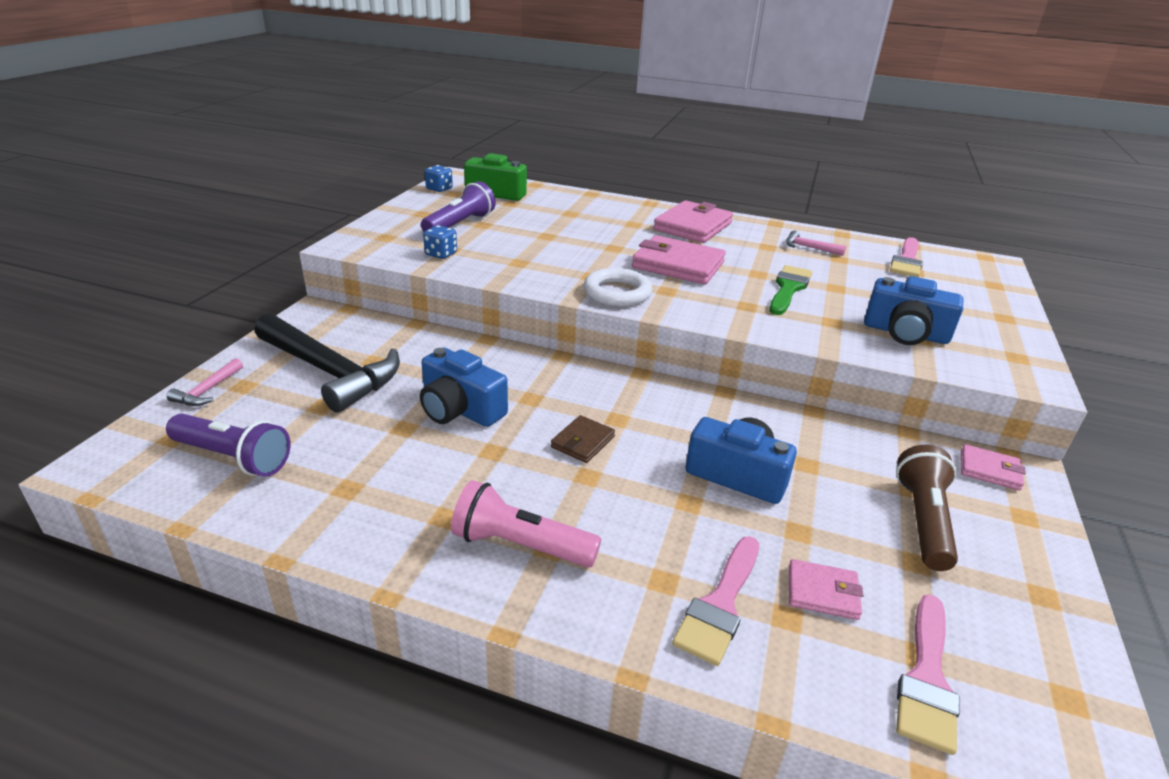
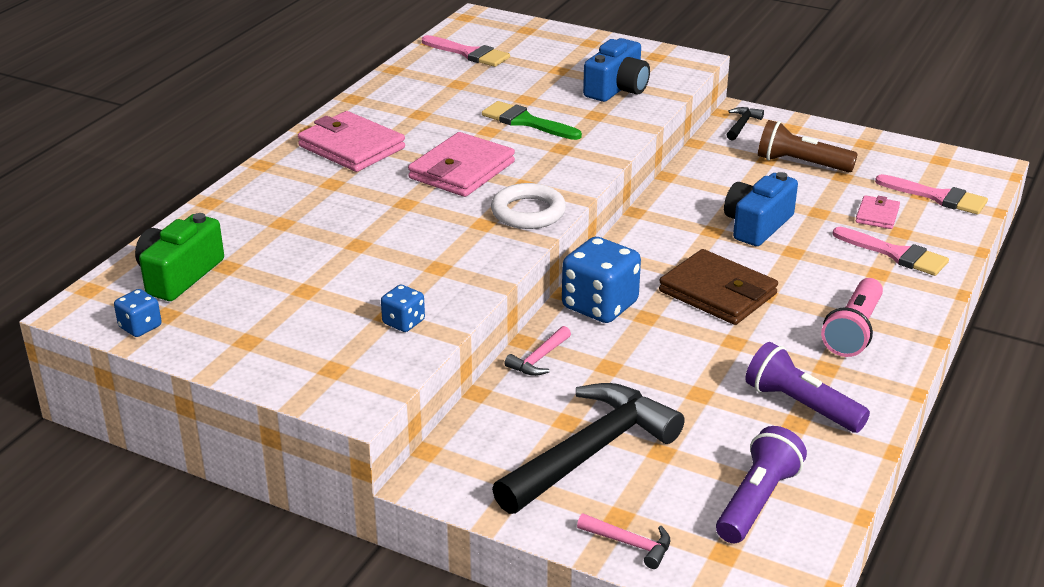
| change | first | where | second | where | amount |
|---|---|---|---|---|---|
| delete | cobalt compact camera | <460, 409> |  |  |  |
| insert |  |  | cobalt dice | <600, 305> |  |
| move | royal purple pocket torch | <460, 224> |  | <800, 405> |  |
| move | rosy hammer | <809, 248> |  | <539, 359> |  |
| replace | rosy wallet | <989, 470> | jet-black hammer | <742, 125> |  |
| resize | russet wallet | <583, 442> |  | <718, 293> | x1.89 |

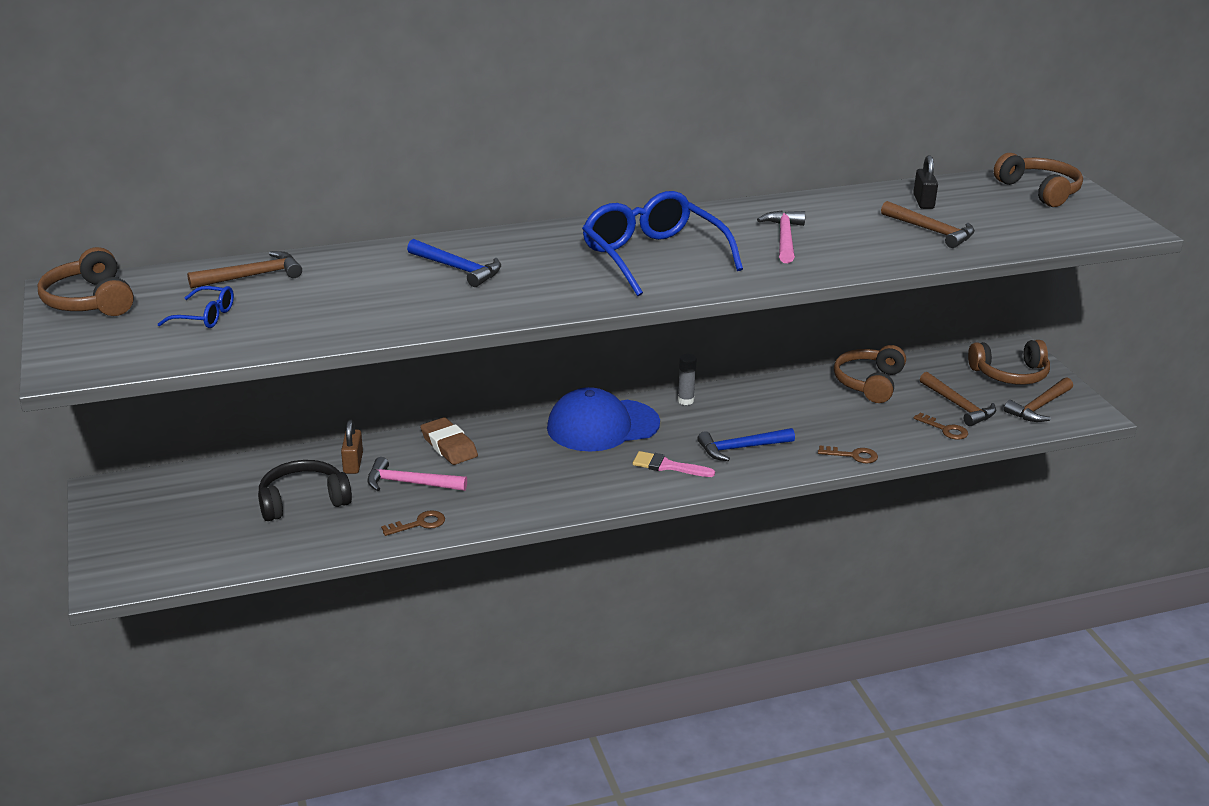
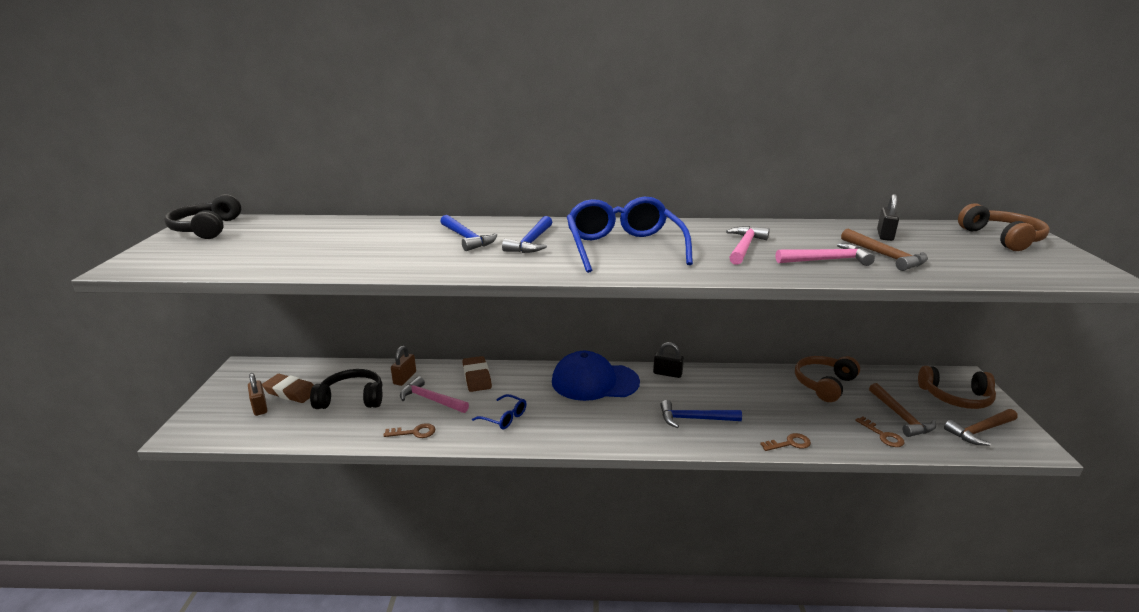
| change | first | where | second | where | amount |
|---|---|---|---|---|---|
| delete | russet hammer | <252, 276> |  |  |  |
| delete | rosy brush | <667, 466> |  |  |  |
| insert |  |  | russet lock | <260, 407> |  |
| insert |  |  | russet eraser | <291, 392> |  |
| insert |  |  | cobalt hammer | <531, 242> |  |
| insert |  |  | rosy hammer | <827, 260> |  |
| move | cobalt spectacles | <205, 316> |  | <504, 418> |  |
| replace | grey glue stick | <685, 401> | jet-black lock | <667, 373> |  |
| recolor | russet over-ear headphones | <90, 300> | jet-black over-ear headphones | <207, 229> |  |
| rotate | russet door key | <853, 455> |  | <789, 443> | 45 degrees counterclockwise |

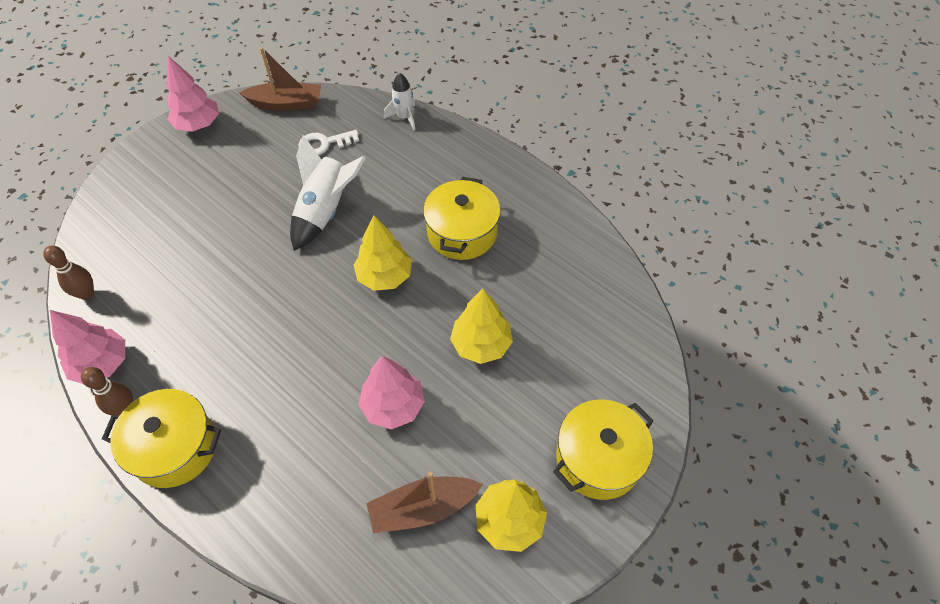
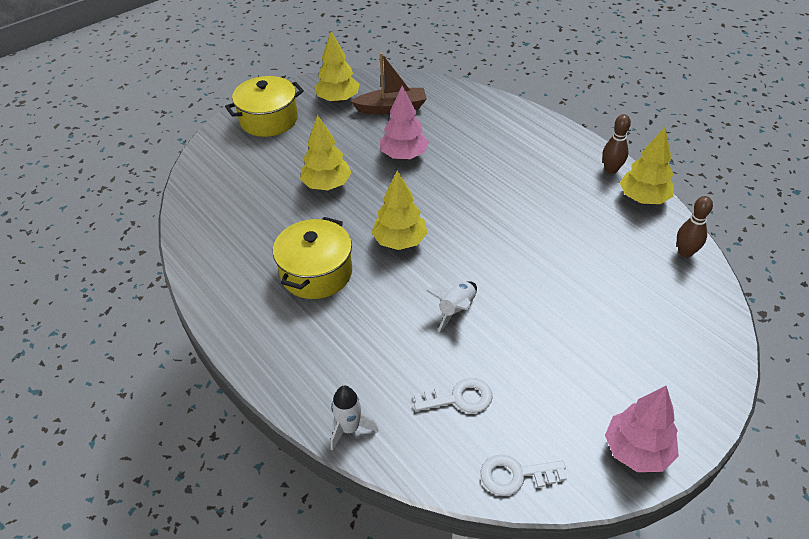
| change | first | where | second | where | amount |
|---|---|---|---|---|---|
| delete | yellow cooking pot | <175, 448> |  |  |  |
| replace | russet toy boat | <286, 103> | pure white door key | <516, 475> |  |
| recolor | rosy fir tree | <102, 364> | yellow fir tree | <643, 198> |  |
| resize | pure white toy rocket | <325, 211> |  | <456, 309> | x0.58 |

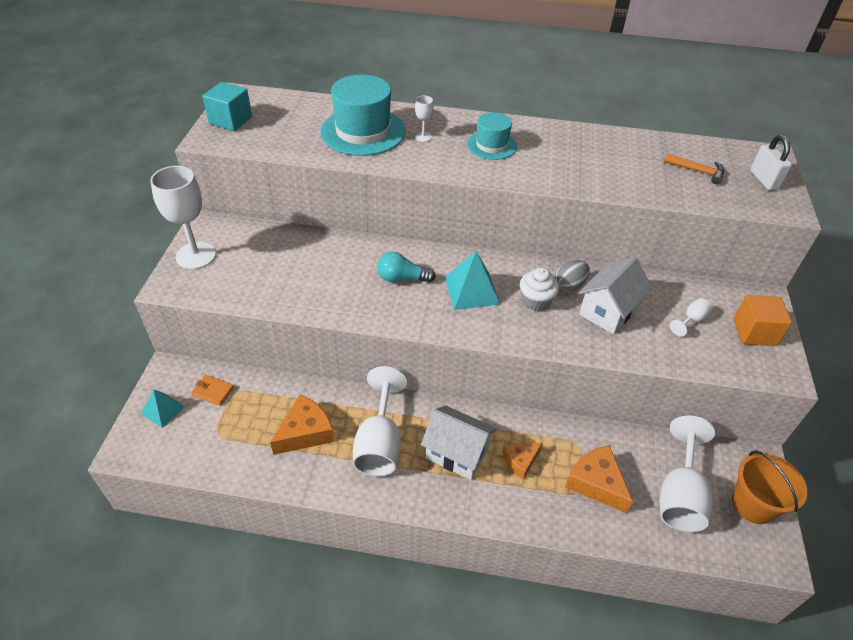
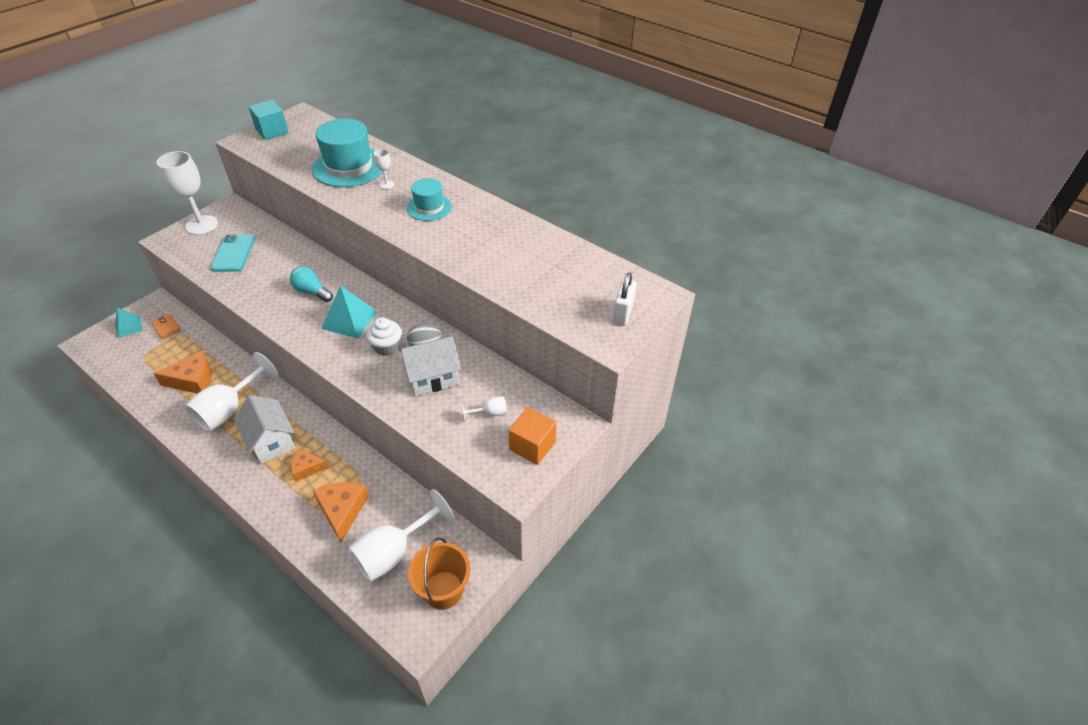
| change | first | where | second | where | amount |
|---|---|---|---|---|---|
| delete | orange-coloured hammer | <697, 171> |  |  |  |
| insert |  |  | aqua mobile phone | <233, 253> |  |

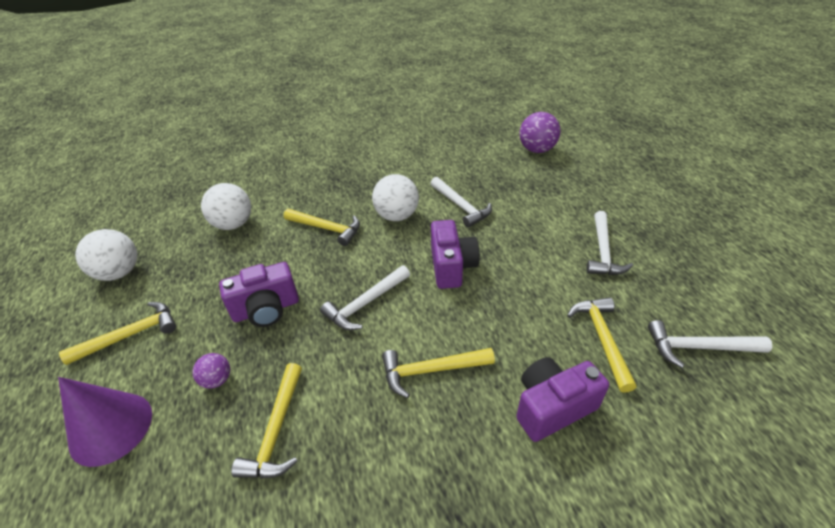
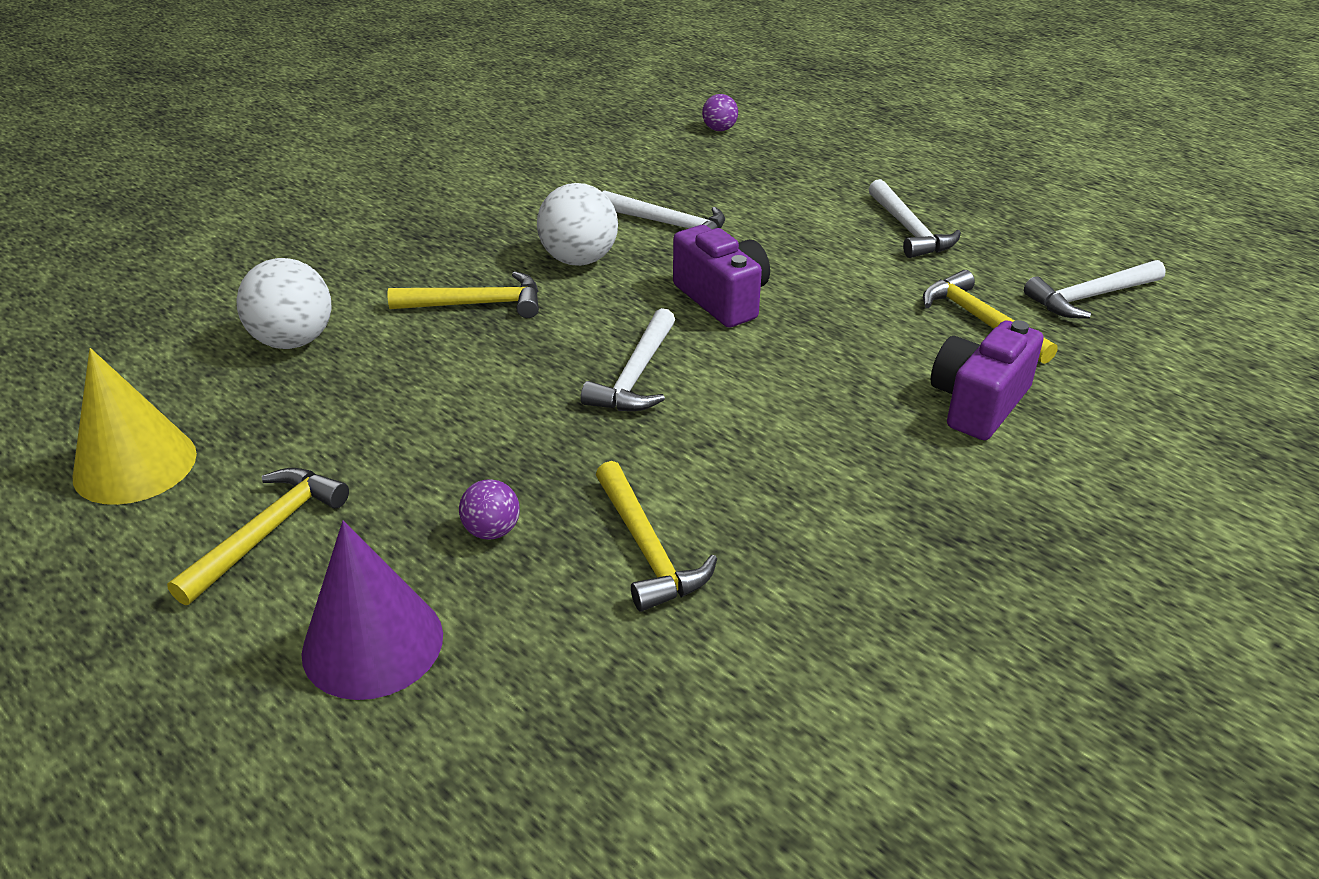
| change | first | where | second | where | amount |
|---|---|---|---|---|---|
| delete | royal purple compact camera | <266, 309> |  |  |  |
| delete | yellow hammer | <430, 370> |  |  |  |
| replace | pure white play ball | <119, 273> | yellow cone | <135, 465> |  |
| resize | royal purple play ball | <537, 150> |  | <719, 129> | x0.55 |

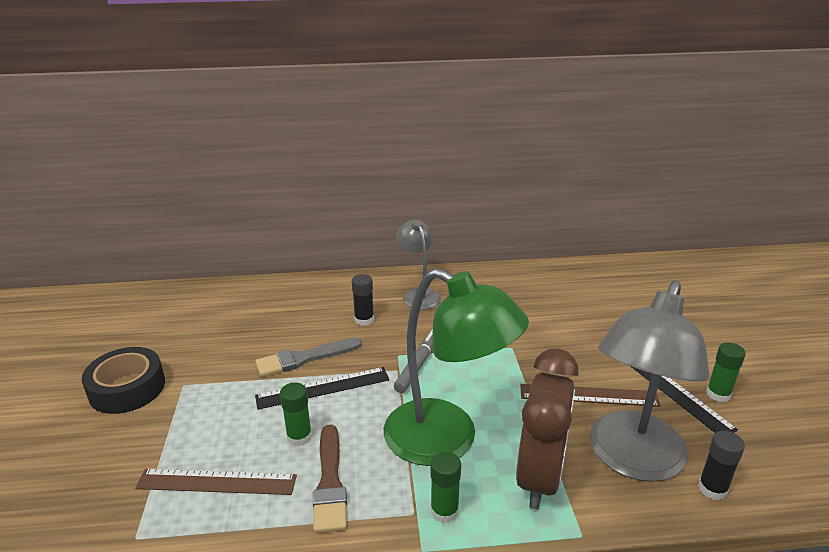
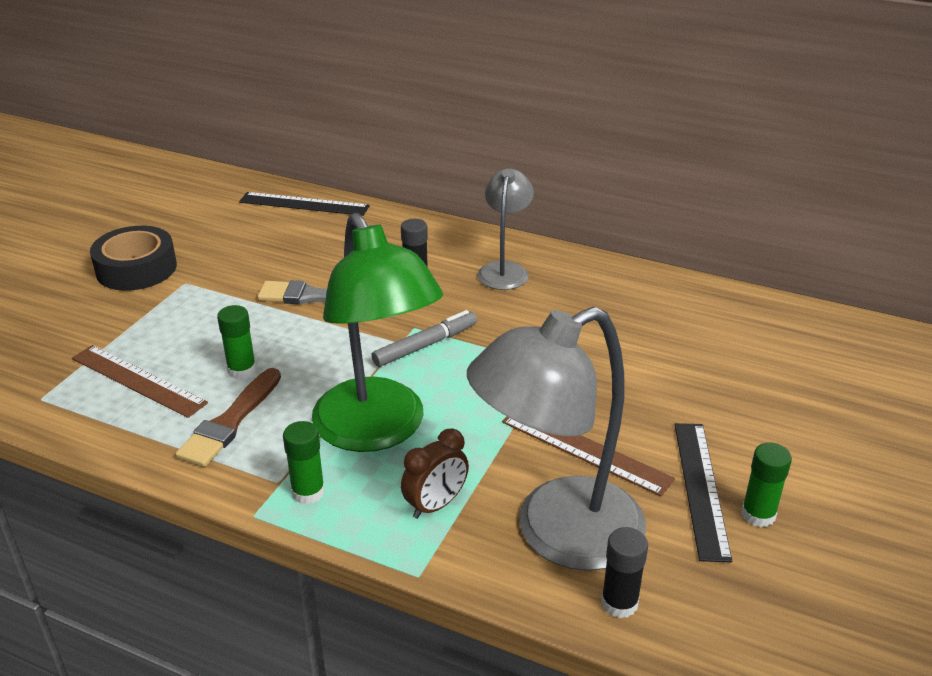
| change | first | where | second | where | amount |
|---|---|---|---|---|---|
| move | jet-black straightedge | <323, 388> |  | <304, 204> |  |
| resize | russet alarm clock | <540, 477> |  | <436, 505> | x0.52 |

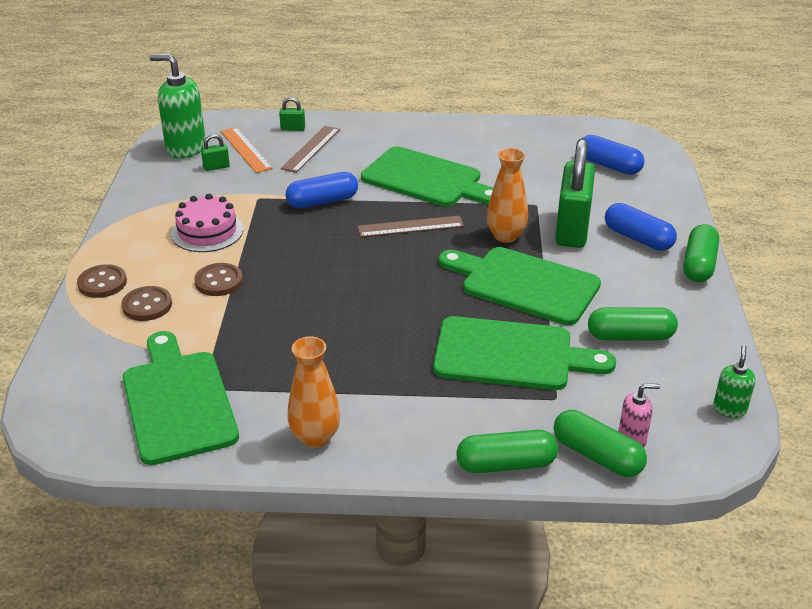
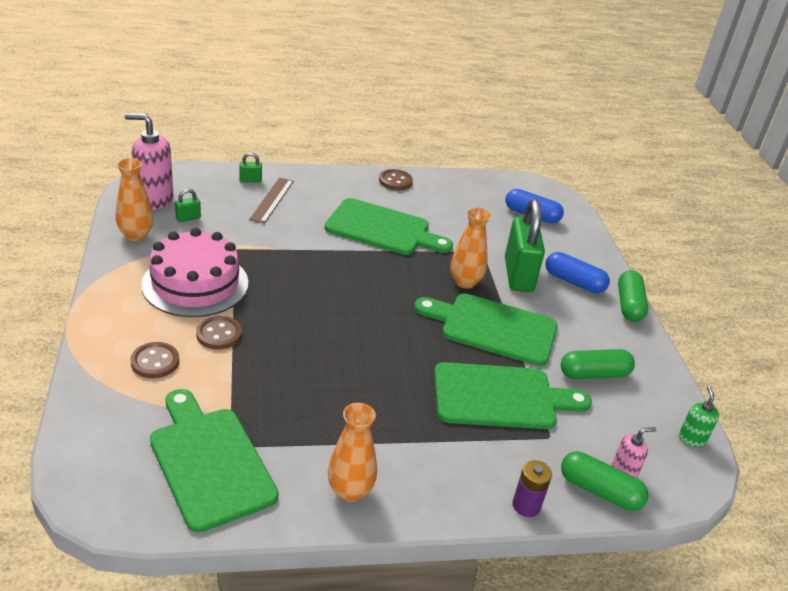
| change | first | where | second | where | amount |
|---|---|---|---|---|---|
| delete | orange-coloured straightedge | <246, 149> |  |  |  |
| delete | cobalt capsule | <322, 201> |  |  |  |
| delete | russet straightedge | <410, 227> |  |  |  |
| insert |  |  | orange-coloured tall vase | <136, 235> |  |
| move | russet shirt button | <102, 283> |  | <395, 181> |  |
| replace | green capsule | <506, 464> | royal purple AA battery | <526, 505> |  |
| recolor | green soap dispenser | <185, 148> | rosy soap dispenser | <154, 200> |  |
| resize | rosy gateau | <207, 231> |  | <195, 283> | x1.56 |

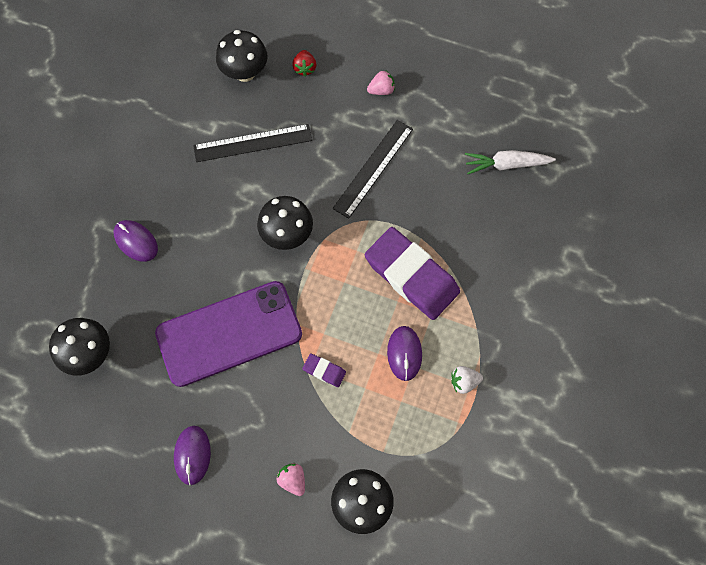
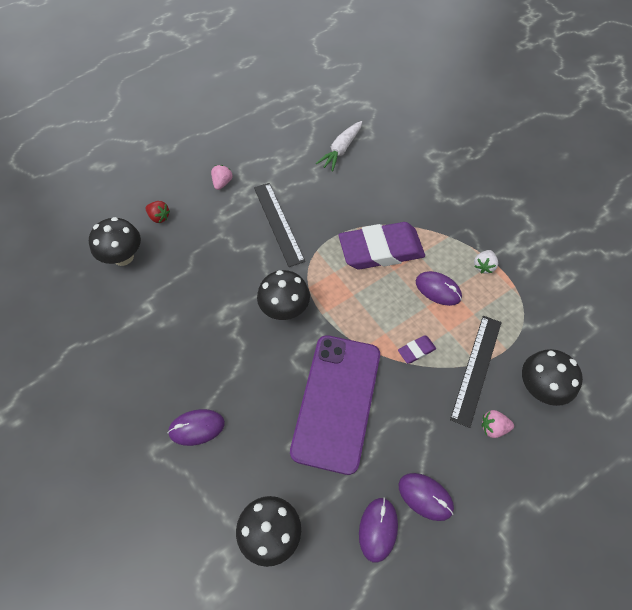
| change | first | where | second | where | amount |
|---|---|---|---|---|---|
| insert |  |  | royal purple PC mouse | <378, 529> |  |
| move | jet-black straightedge | <252, 143> |  | <476, 369> |  |

